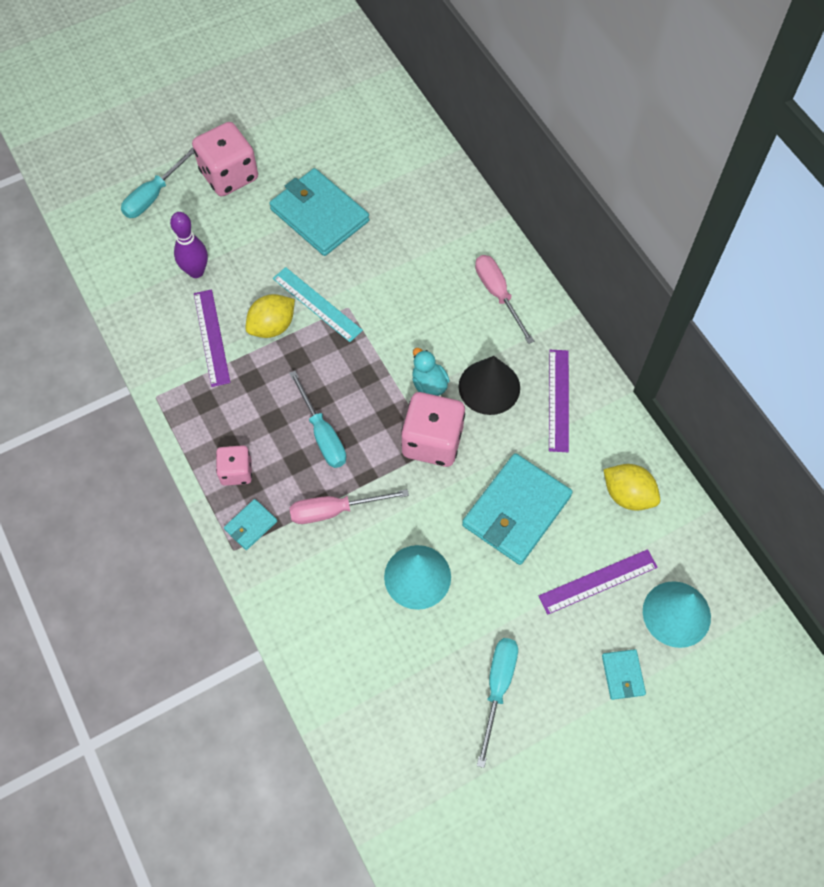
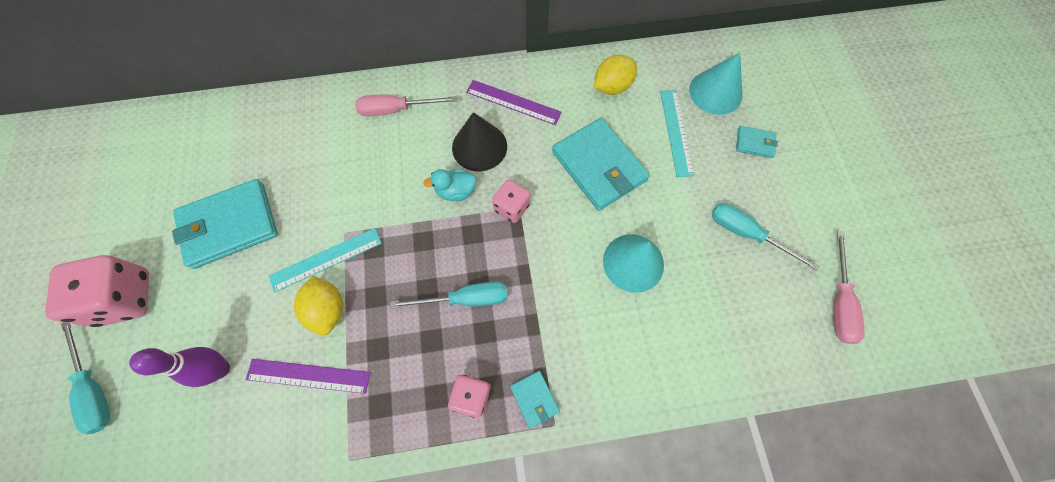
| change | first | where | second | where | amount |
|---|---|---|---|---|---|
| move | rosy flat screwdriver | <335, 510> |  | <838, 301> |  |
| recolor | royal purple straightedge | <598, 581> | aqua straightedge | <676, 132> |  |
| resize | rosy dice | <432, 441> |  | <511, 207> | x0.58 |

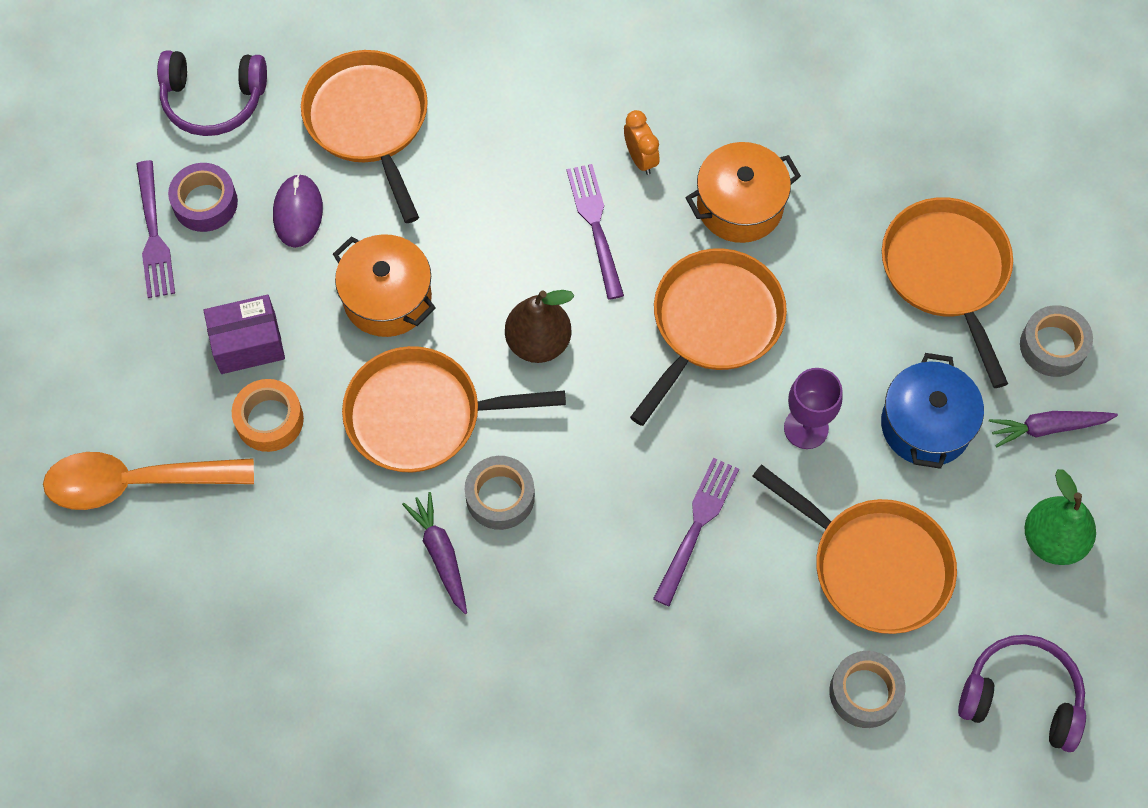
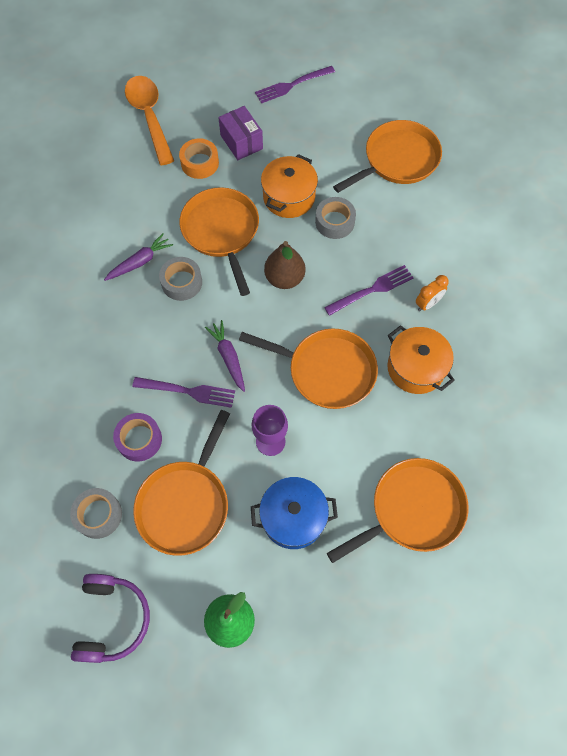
| change | first | where | second | where | amount |
|---|---|---|---|---|---|
| delete | royal purple over-ear headphones | <213, 100> |  |  |  |
| delete | royal purple PC mouse | <298, 212> |  |  |  |
| move | royal purple tape | <205, 203> |  | <139, 439> |  |
| move | royal purple toy carrot | <1048, 428> |  | <228, 357> |  |
| move | grey tape | <1053, 346> |  | <334, 222> |  |

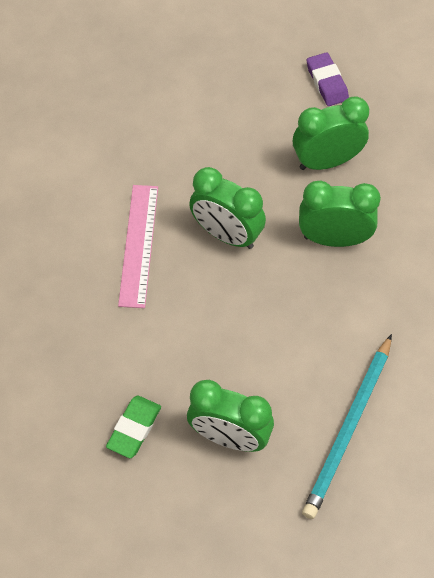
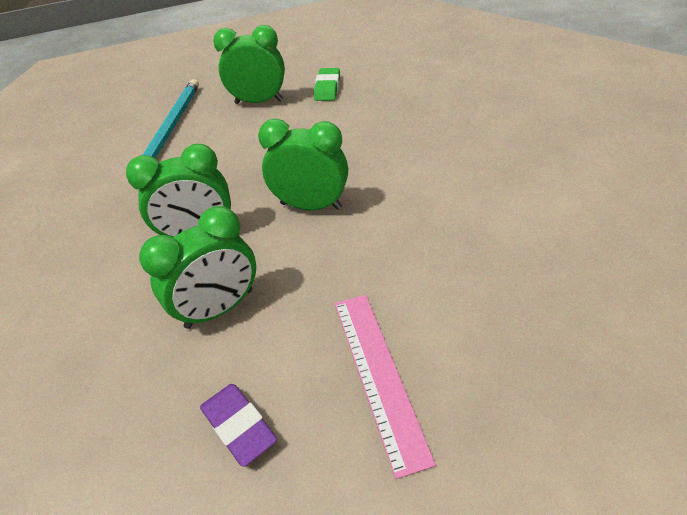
| change | first | where | second | where | amount |
|---|---|---|---|---|---|
| move | rosy straightedge | <139, 245> |  | <378, 375> |  |

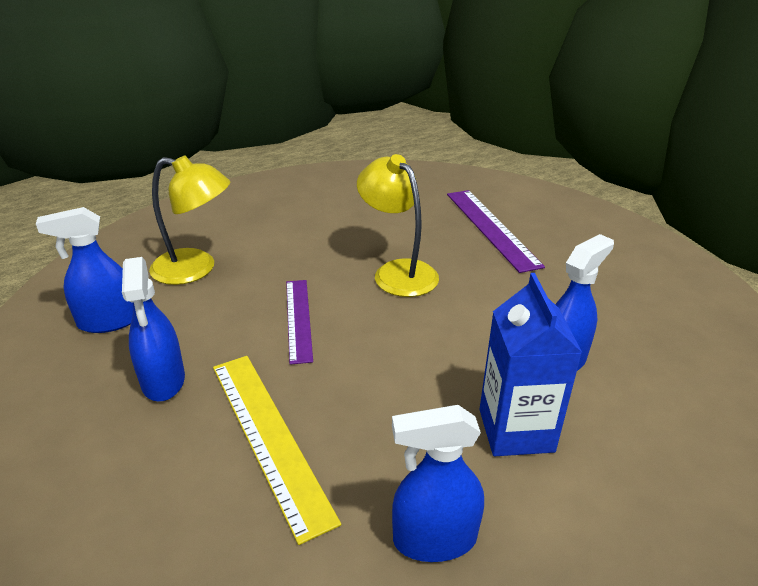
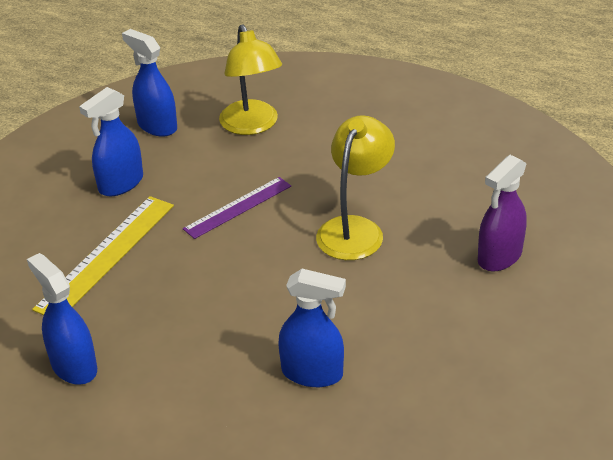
| change | first | where | second | where | amount |
|---|---|---|---|---|---|
| delete | cobalt carton | <516, 430> |  |  |  |
| replace | royal purple straightedge | <491, 228> | royal purple sprayer | <499, 257> |  |

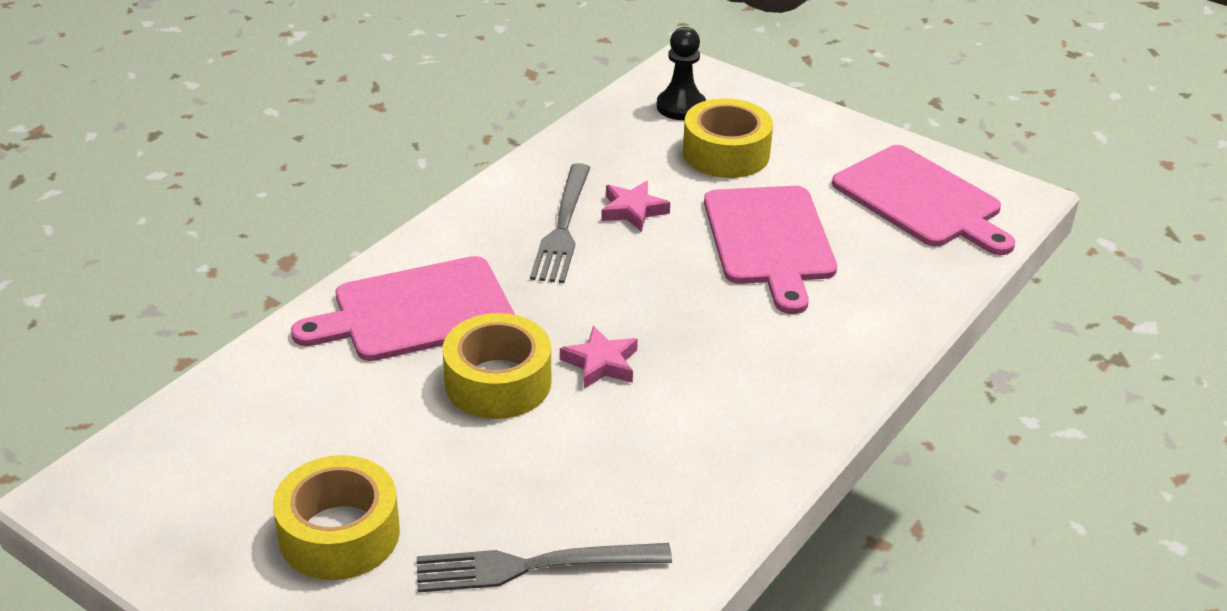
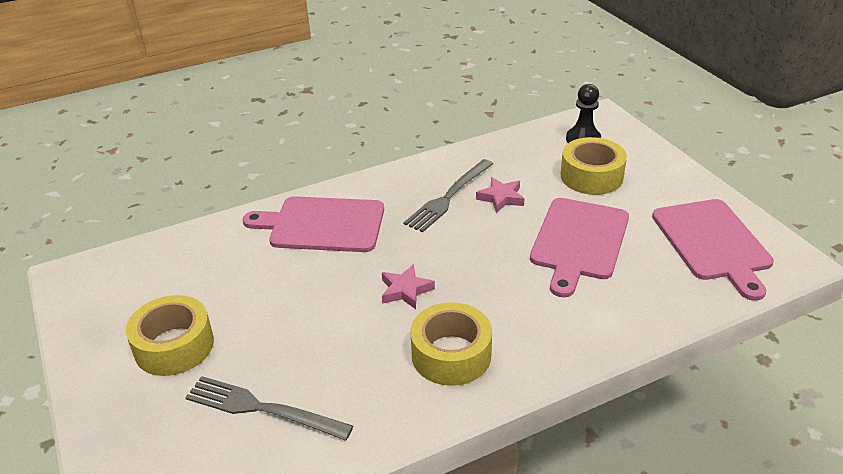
| change | first | where | second | where | amount |
|---|---|---|---|---|---|
| move | yellow tape | <498, 382> |  | <451, 354> |  |

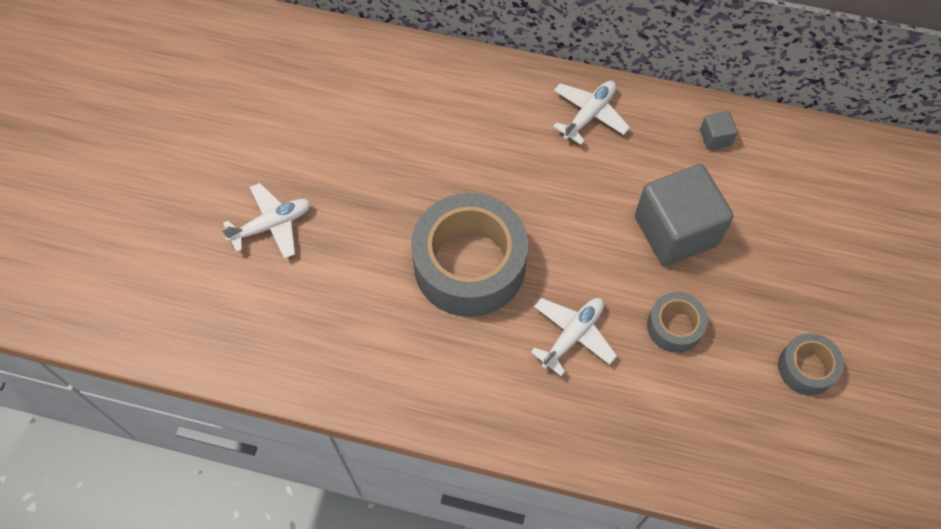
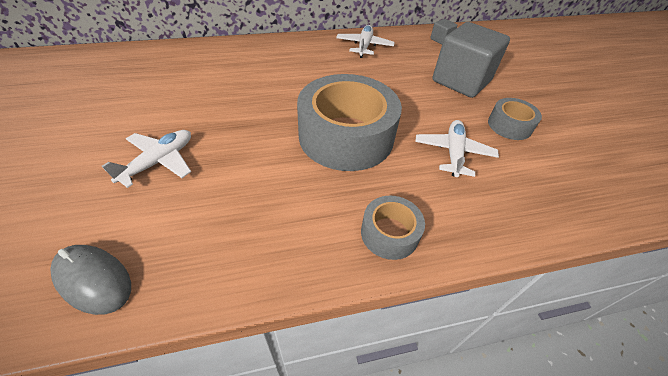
| change | first | where | second | where | amount |
|---|---|---|---|---|---|
| insert |  |  | grey PC mouse | <93, 280> |  |
| move | grey tape | <806, 368> |  | <389, 233> |  |

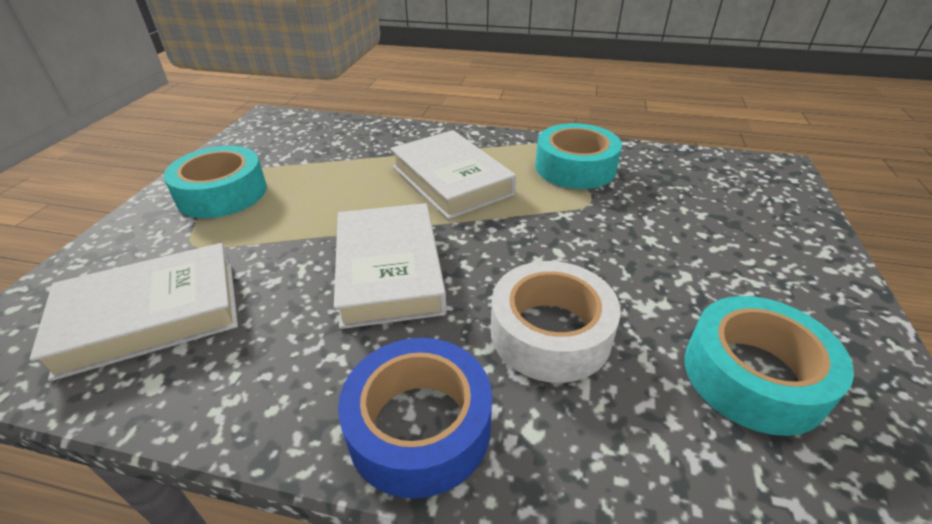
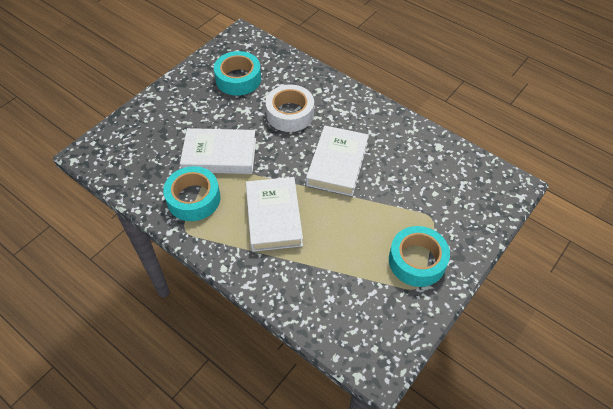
| change | first | where | second | where | amount |
|---|---|---|---|---|---|
| delete | cobalt tape | <419, 426> |  |  |  |
| move | pure white book | <151, 316> |  | <220, 155> |  |

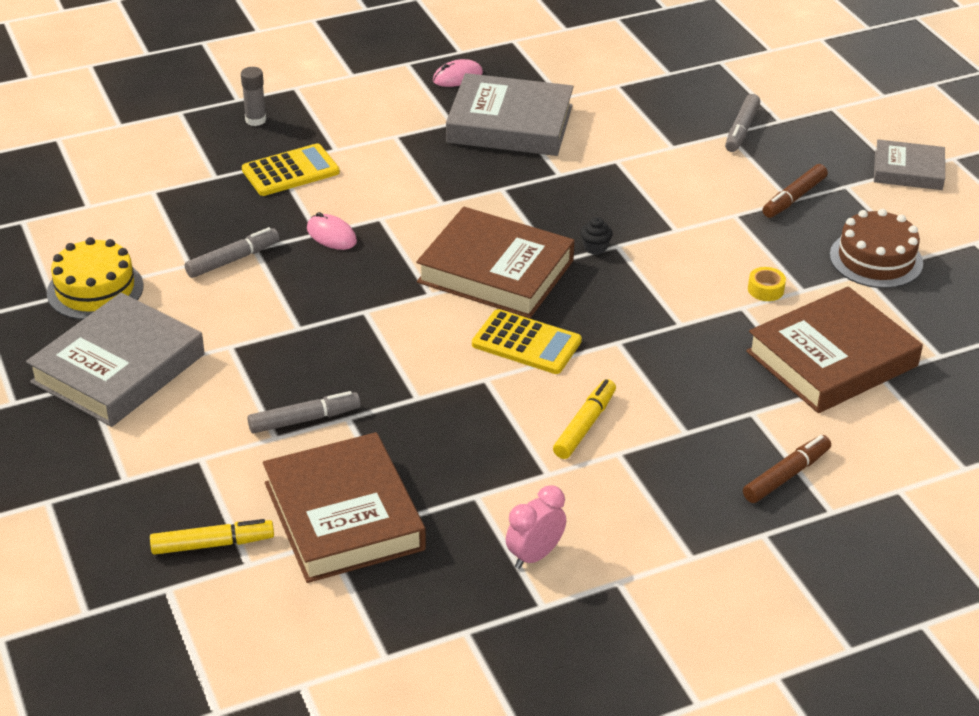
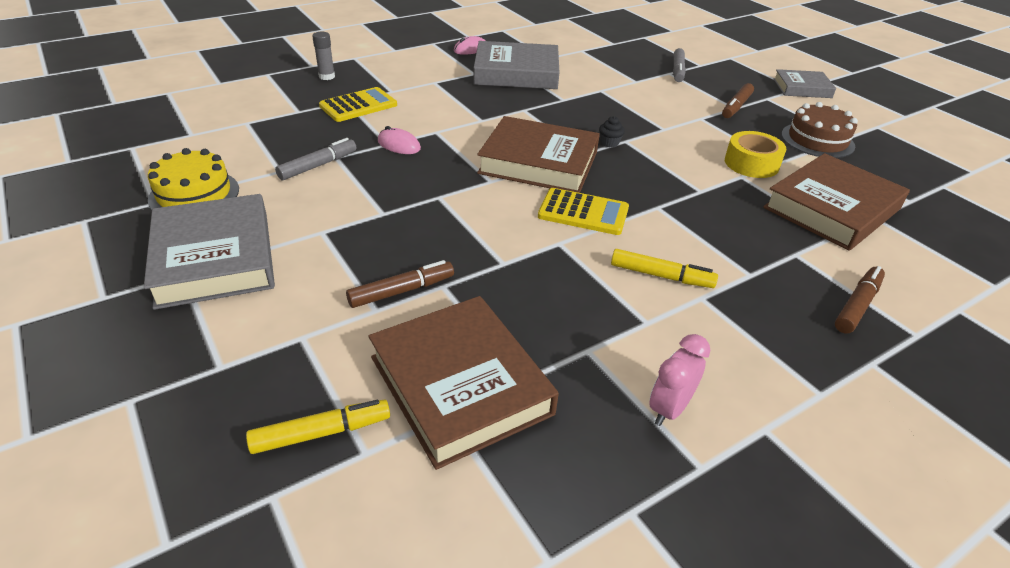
| change | first | where | second | where | amount |
|---|---|---|---|---|---|
| recolor | grey marker | <304, 420> | russet marker | <401, 291> |  |
| rotate | grey book | <118, 368> |  | <214, 258> | 45 degrees counterclockwise |
| rotate | yellow marker | <585, 425> |  | <661, 276> | 90 degrees clockwise |
| resize | yellow tape | <765, 289> |  | <751, 163> | x1.86 |

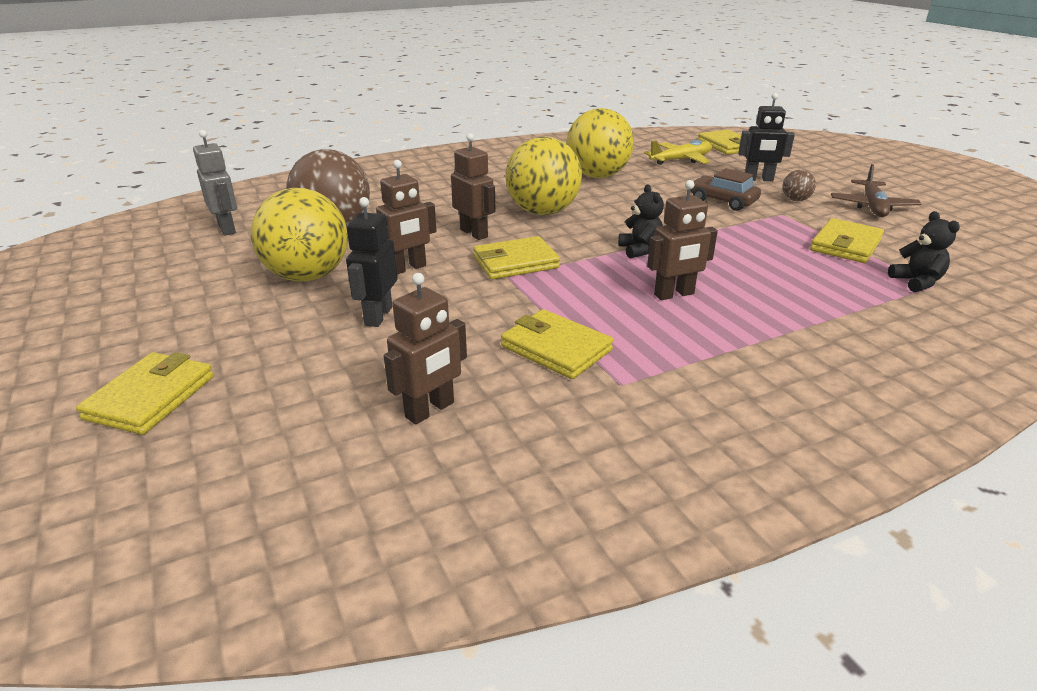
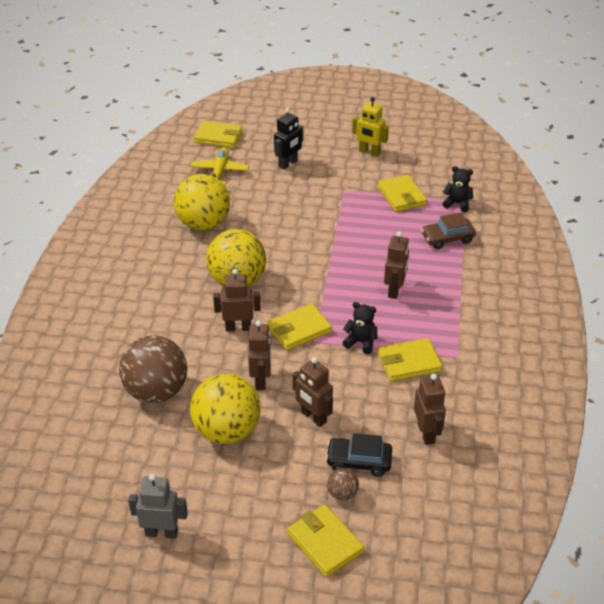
| change | first | where | second | where | amount |
|---|---|---|---|---|---|
| insert |  |  | jet-black automobile | <359, 461> |  |
| move | grey robot | <227, 229> |  | <162, 532> |  |
| move | jet-black teddy | <640, 250> |  | <361, 342> |  |
| move | russet automobile | <722, 201> |  | <447, 238> |  |
| move | russet play ball | <795, 200> |  | <342, 493> |  |
| replace | russet toy plane | <872, 206> | yellow robot | <369, 152> |  |
| recolor | jet-black robot | <378, 316> | russet robot | <313, 417> |  |
| rotate | yellow wallet | <515, 262> |  | <299, 329> | 45 degrees clockwise |

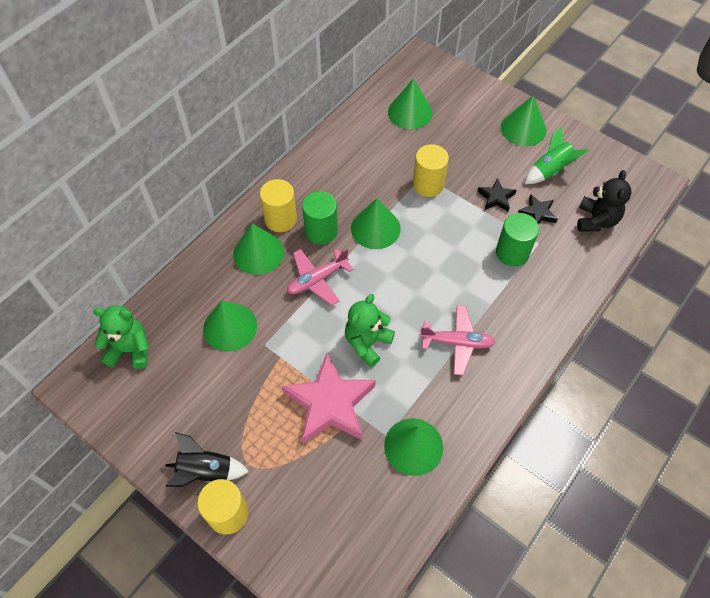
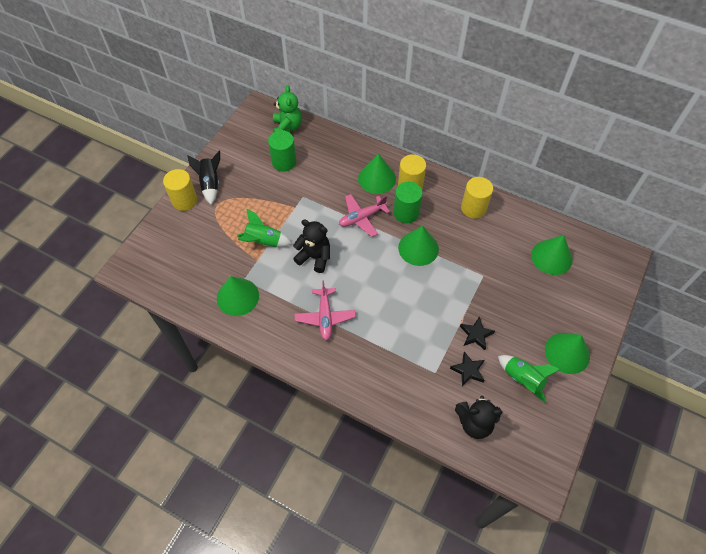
| change | first | where | second | where | amount |
|---|---|---|---|---|---|
| delete | green cone | <230, 327> |  |  |  |
| move | yellow cylinder shape | <428, 185> |  | <473, 208> |  |
| move | green cylinder shape | <512, 252> |  | <284, 162> |  |
| replace | rosy star shape | <330, 403> | green toy rocket | <263, 242> |  |
| recolor | green teddy | <367, 343> | jet-black teddy | <314, 257> |  |
| rotate | rosy toy plane | <317, 280> |  | <362, 218> | 75 degrees counterclockwise |

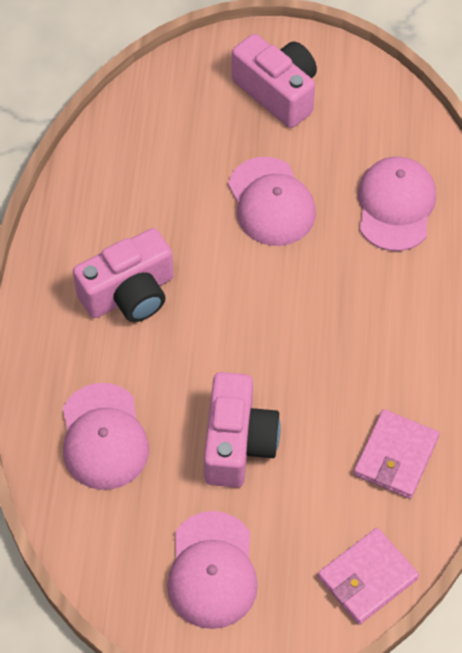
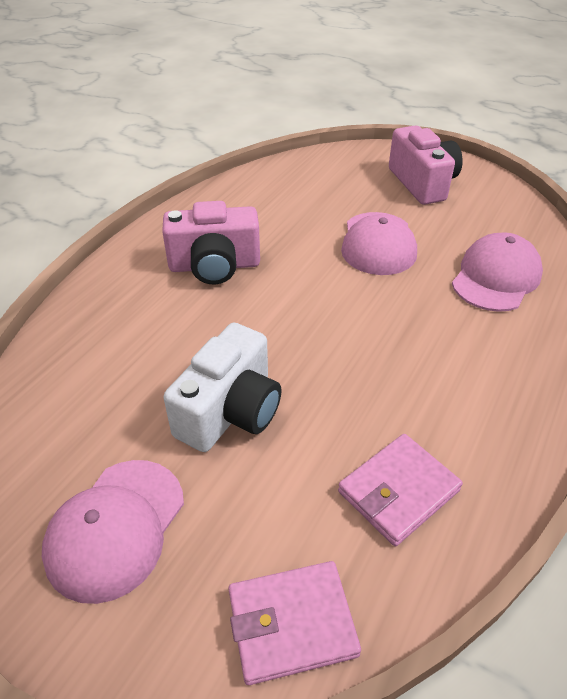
| change | first | where | second | where | amount |
|---|---|---|---|---|---|
| delete | rosy cap | <103, 437> |  |  |  |
| recolor | rosy compact camera | <238, 443> | pure white compact camera | <230, 411> |  |

